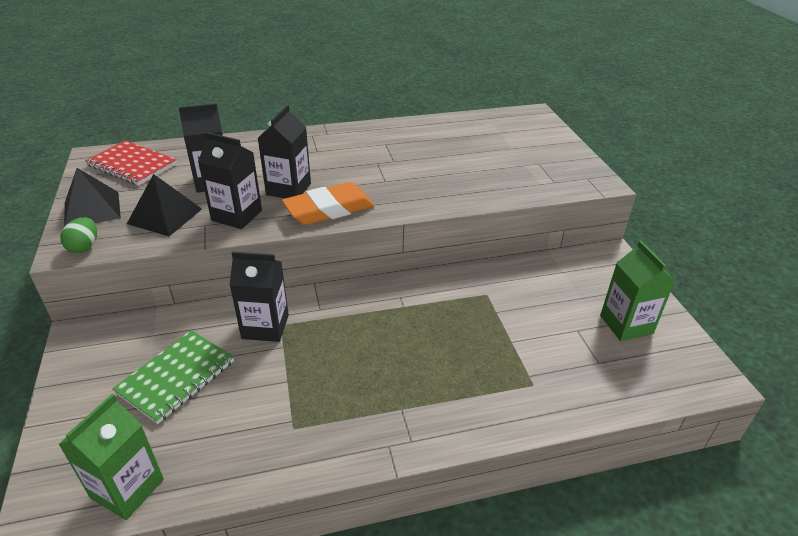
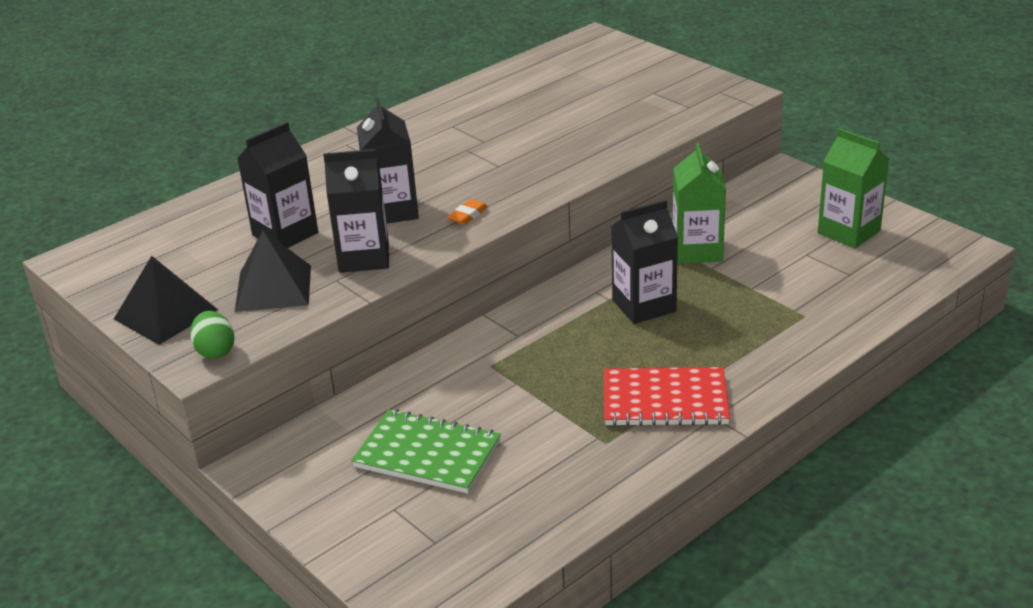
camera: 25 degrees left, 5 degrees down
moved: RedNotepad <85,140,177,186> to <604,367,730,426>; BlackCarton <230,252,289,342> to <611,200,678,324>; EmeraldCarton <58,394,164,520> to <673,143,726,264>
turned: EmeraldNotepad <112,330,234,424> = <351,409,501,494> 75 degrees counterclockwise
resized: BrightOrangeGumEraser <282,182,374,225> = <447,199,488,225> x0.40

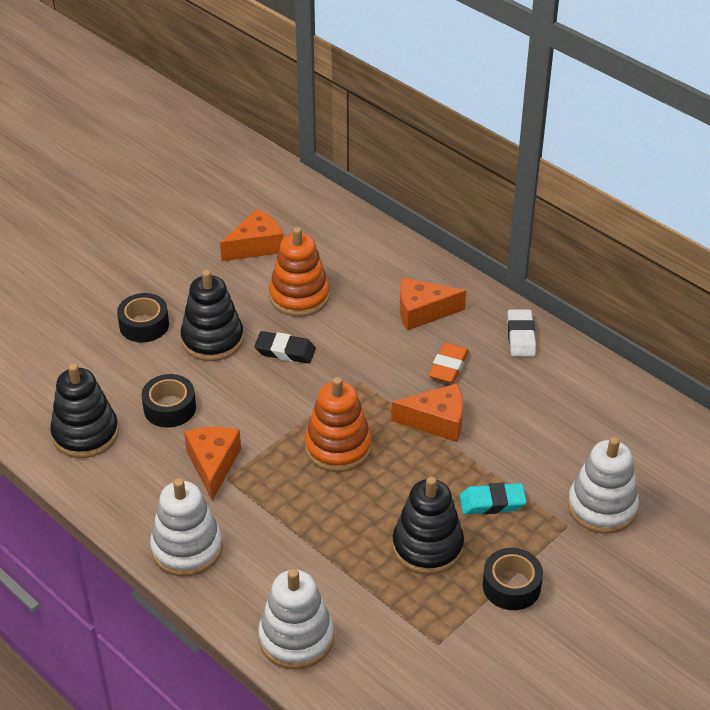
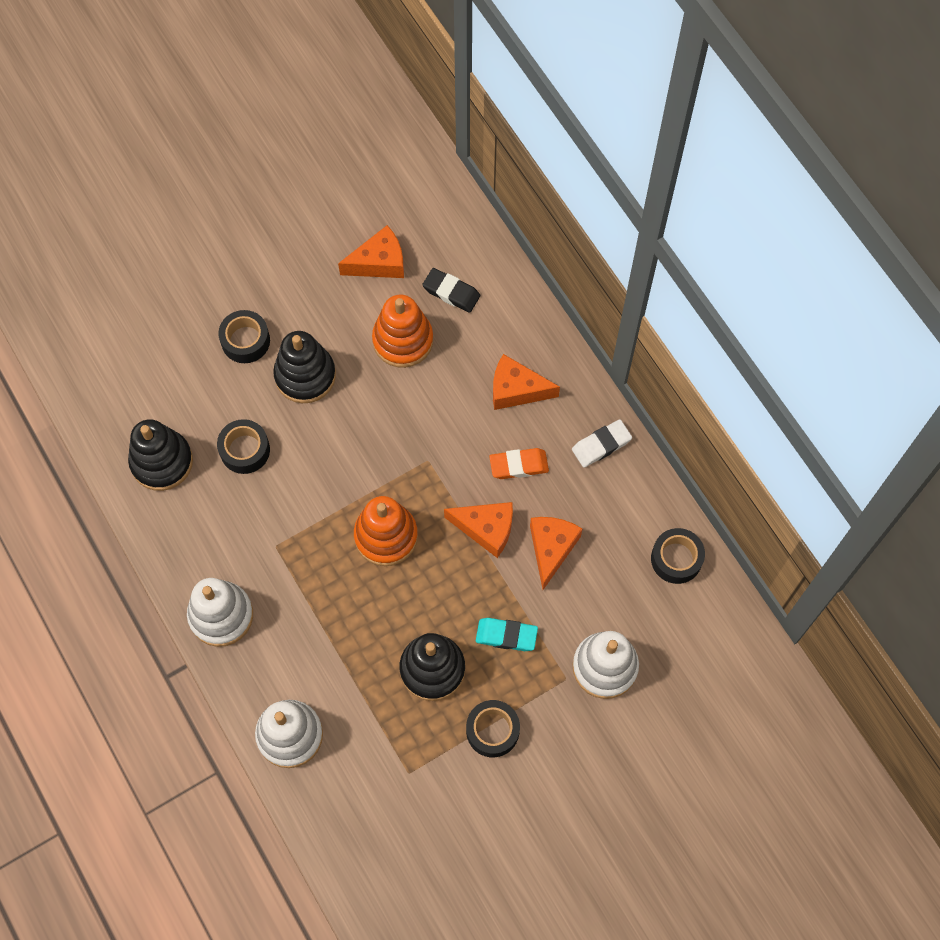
camera: 15 degrees right, 25 degrees up
added: BlackRollOfTape <651,528,705,584>
moved: BlackGumEraser <254,331,316,364> to <422,268,480,313>; BrightOrangeCheeseWedge <184,427,241,501> to <530,517,583,590>
turned: SnowWhiteGumEraser <507,309,536,357> = <572,419,632,467> 45 degrees clockwise; BrightOrangeGumEraser <428,343,469,383> = <489,448,549,479> 45 degrees clockwise

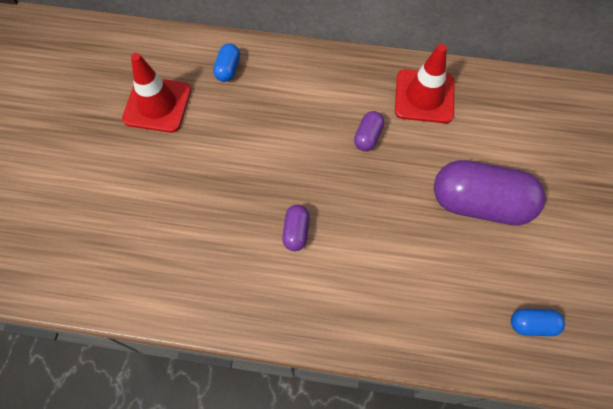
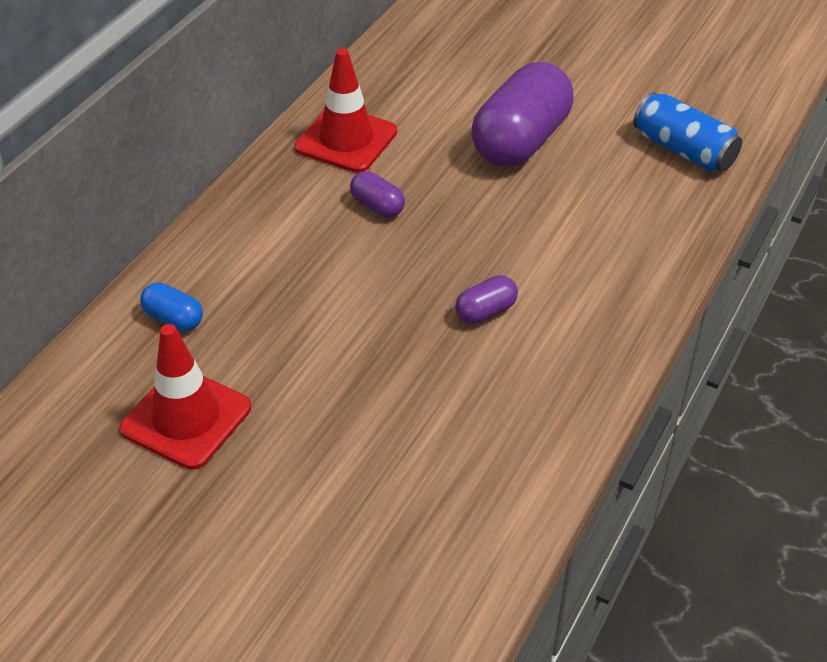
camera: 70 degrees left, 20 degrees down
replaced: CobaltPillShape <511,309,565,336> to CobaltTin <633,92,742,172>
turned: PurplePillShape <282,205,310,251> = <455,275,518,324> 60 degrees counterclockwise

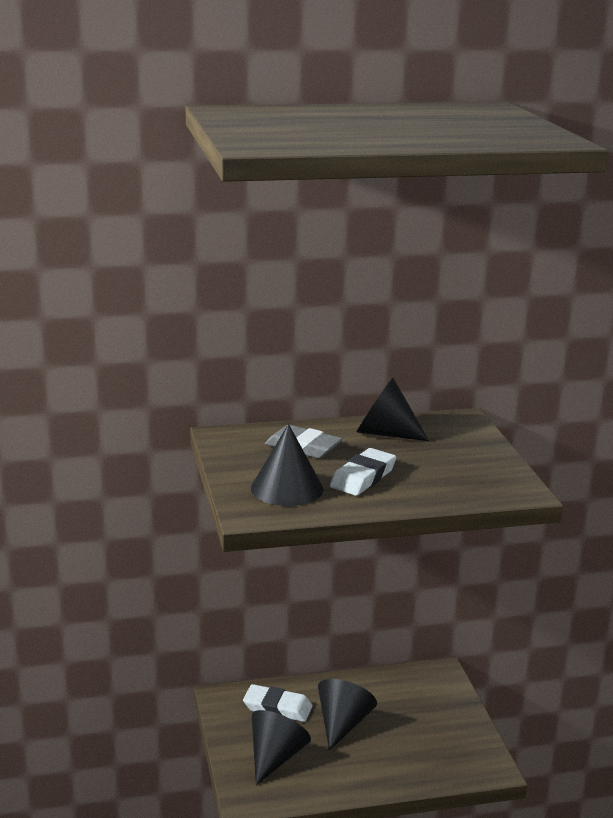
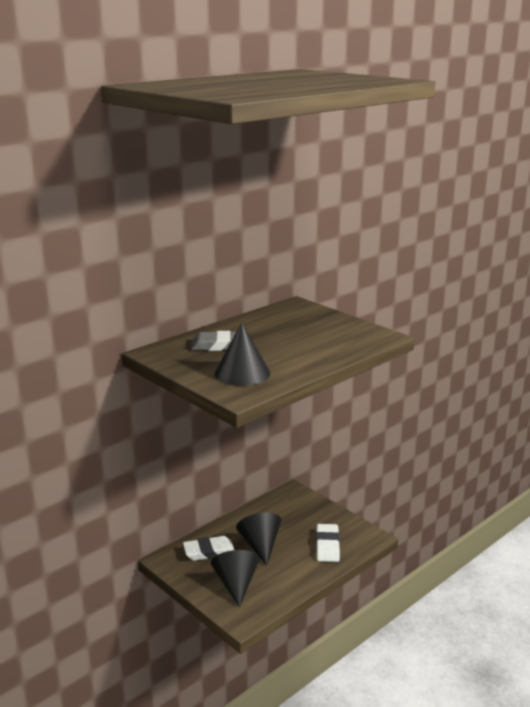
camera: 30 degrees left, 0 degrees up
removed: BlackConeShape <356,378,429,441>
moved: SnowWhiteGumEraser <330,448,396,496> to <316,524,340,562>

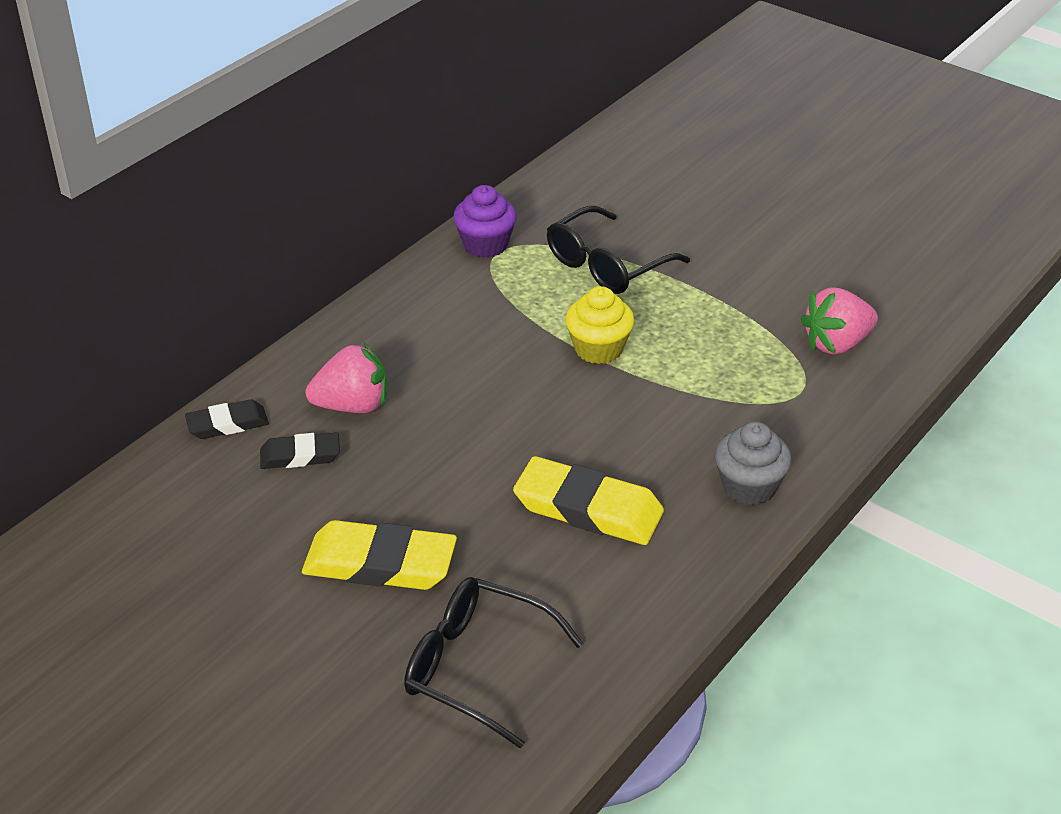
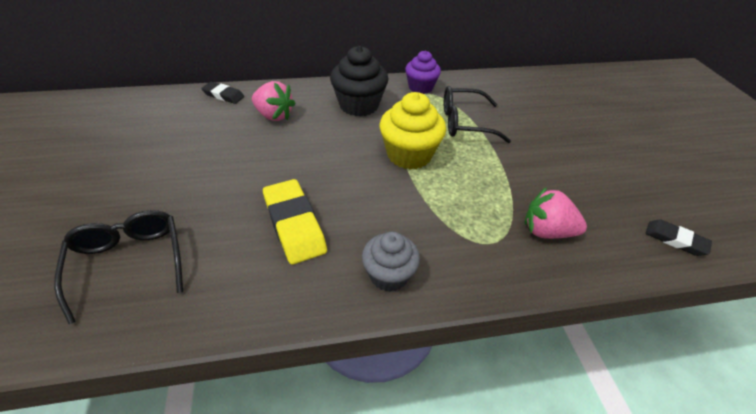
camera: 40 degrees right, 5 degrees up
removed: GoldenGumEraser <302,520,457,590>
added: BlackMuffin <330,46,388,117>
moved: BlackGumEraser <260,432,340,469> to <646,219,712,256>
resized: GoldenMuffin <565,286,634,364> = <380,92,446,170> x1.50

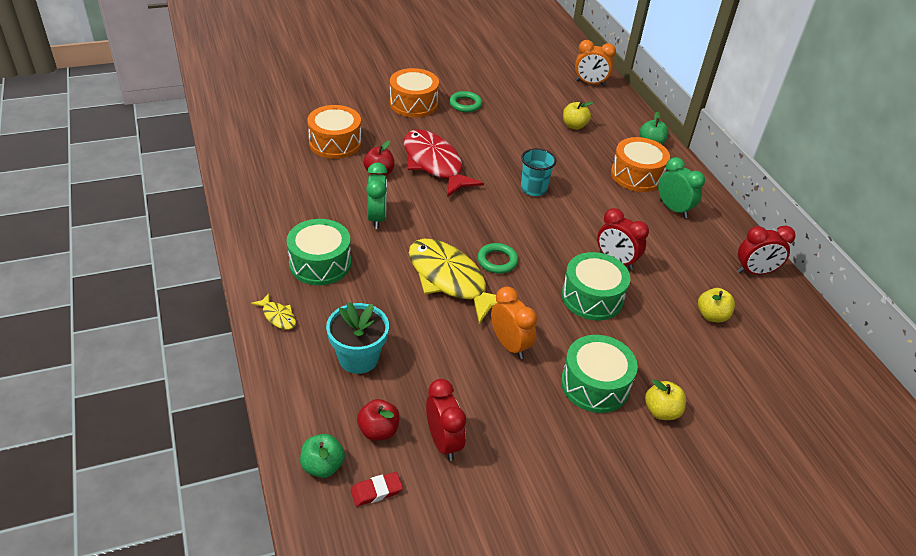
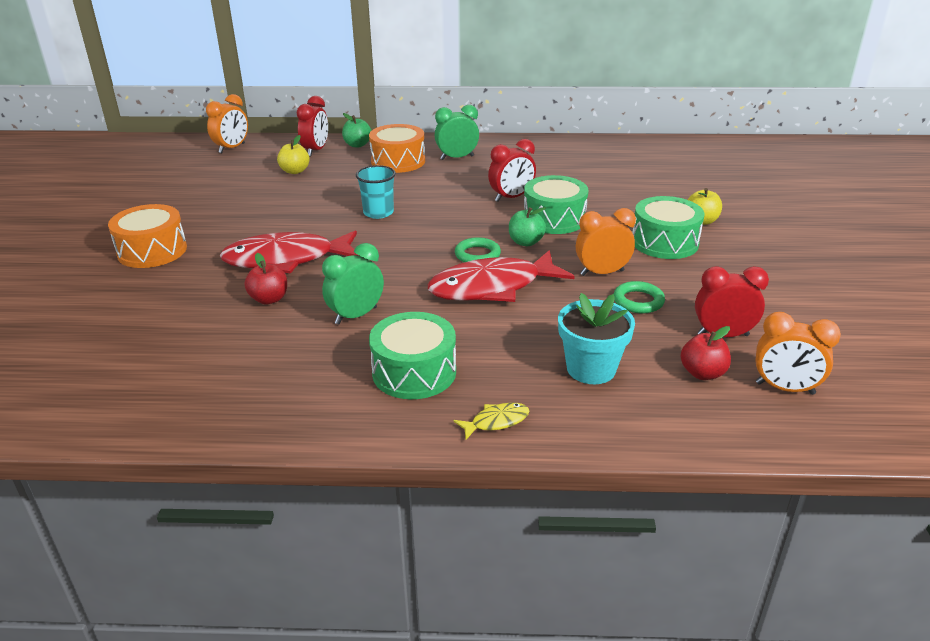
camera: 65 degrees left, 10 degrees down
removed: BrightOrangeDrum <307,105,362,159>; GoldenApple <698,288,735,322>
moved: EmeraldHoop <449,91,482,112> to <614,281,665,314>; RedAlarmClock <737,226,795,275> to <297,96,328,156>; EmeraldApple <300,434,345,478> to <509,207,546,246>
replaced: RedGumEraser <350,472,403,507> to BrightOrangeAlarmClock <755,312,841,395>
recoloured: GoldenFish <409,239,497,324> to RedFish <428,250,575,302>
turned: EmeraldAlarmClock <366,162,387,229> = <322,243,384,324> 60 degrees counterclockwise

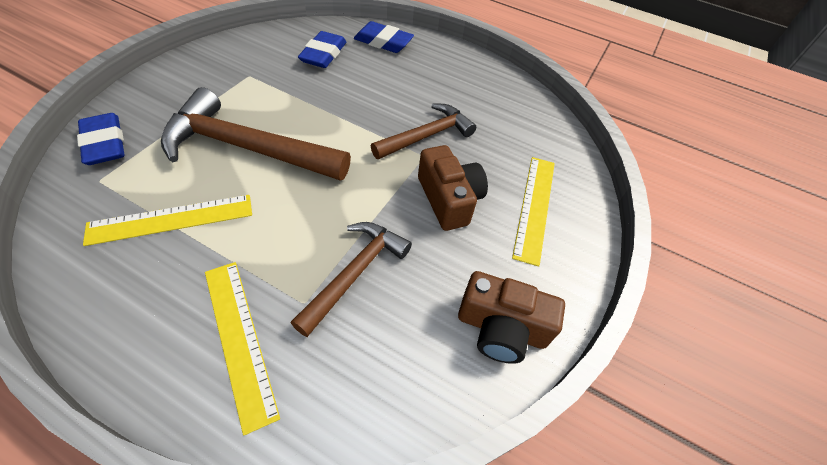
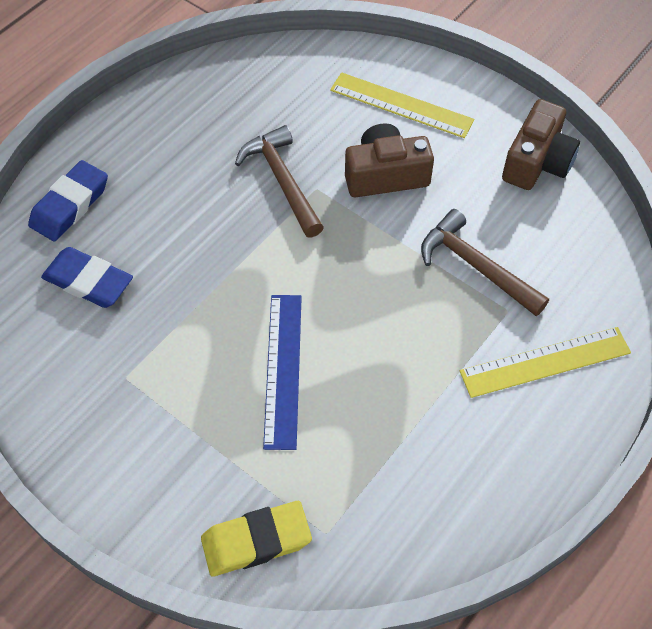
camera: 75 degrees left, 5 degrees up
removed: GoldenStraightedge <83,195,252,246>
replaced: RussetCarpenter'sHammer <161,87,351,181> to CobaltStraightedge <263,295,302,450>
recoloured: CobaltGumEraser <77,113,125,165> to GoldenGumEraser <201,501,312,577>

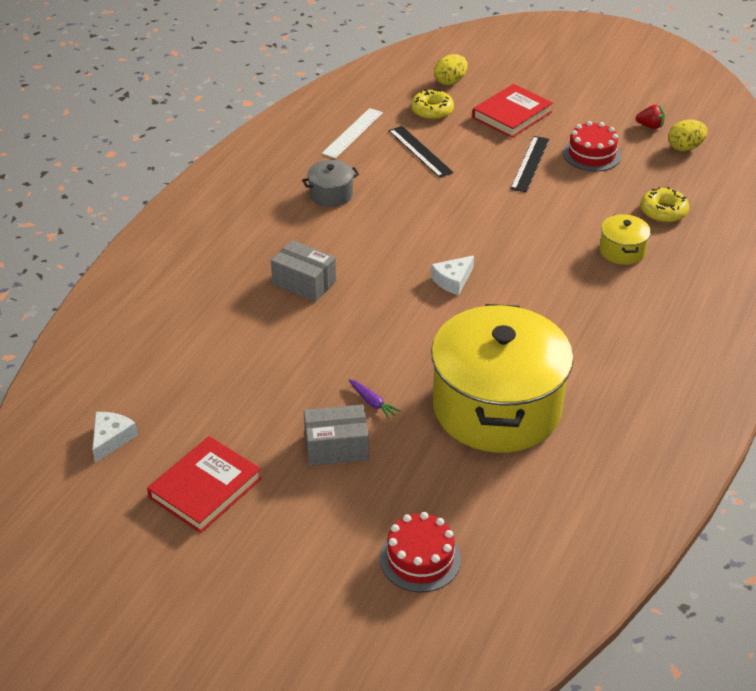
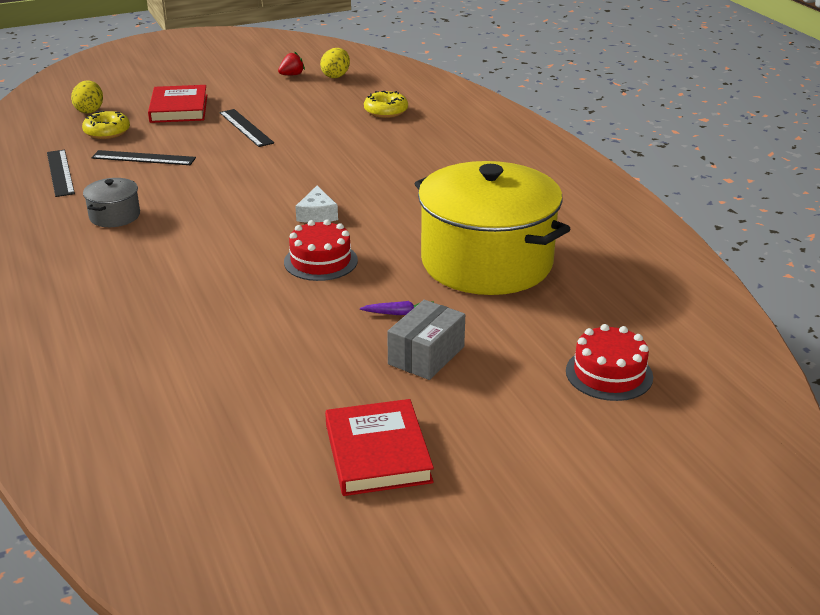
camera: 50 degrees left, 10 degrees down
removed: GoldenPot <599,214,651,265>; GreyBox <271,240,336,302>; SnowWhiteCheeseWedge <92,412,138,463>
moved: RedGateau <563,121,621,172> to <284,219,358,281>
recoloured: SnowWhiteStraightedge <322,108,383,159> to BlackStraightedge <47,150,75,197>

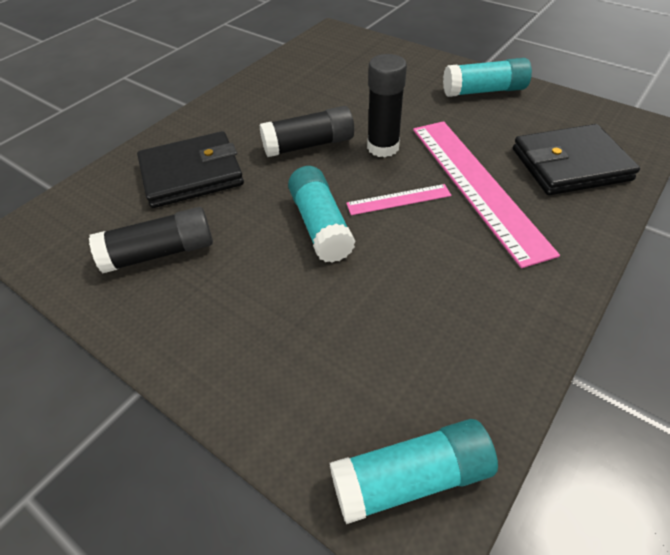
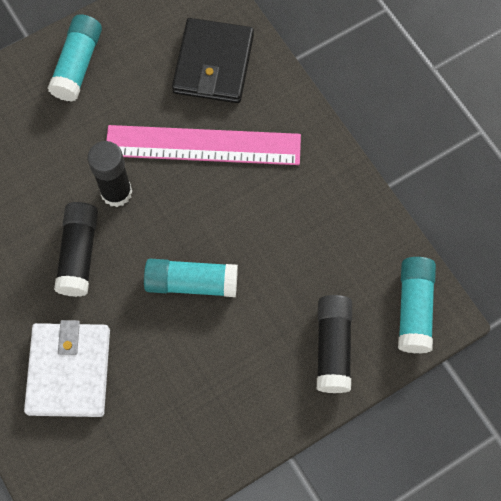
camera: 70 degrees left, 20 degrees up
removed: RosyStraightedge <346,184,451,215>
moved: BlackStickOfGlue <89,207,213,273> to <317,295,352,393>
recoloured: BlackBillfold <137,131,244,208> to SnowWhiteBillfold <24,320,110,417>

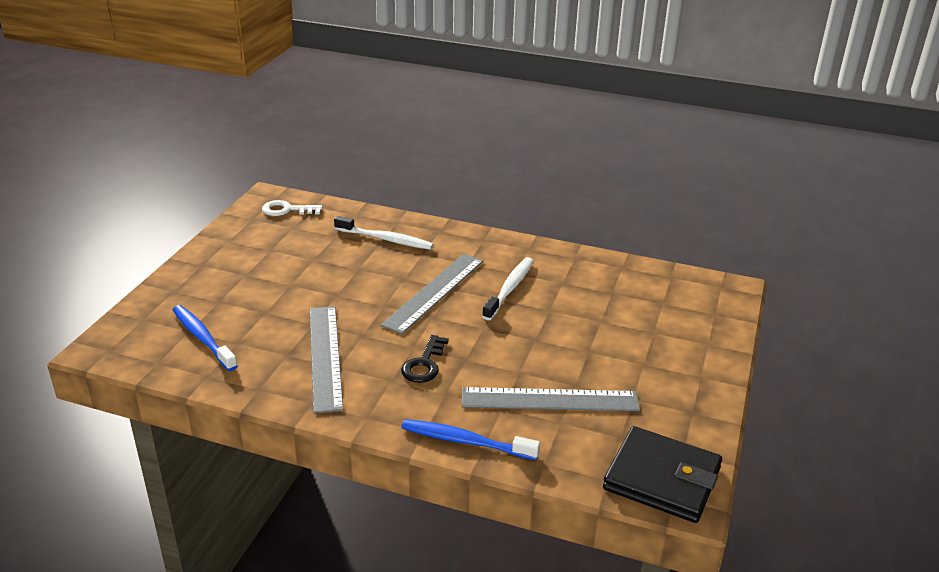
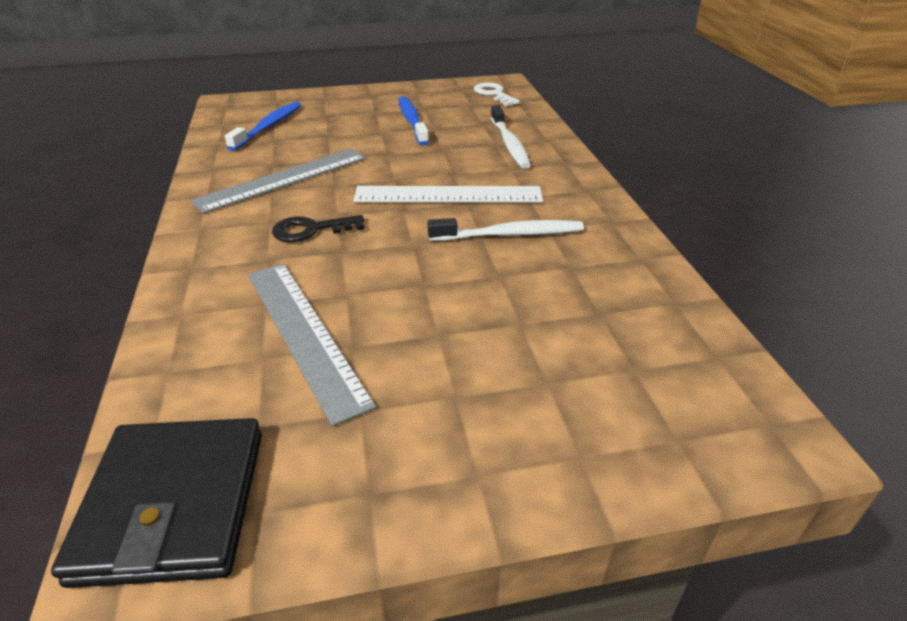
camera: 60 degrees right, 5 degrees up
moved: CobaltToothBrush <401,419,540,460> to <398,96,429,146>
recoloured: GreyStraightedge <381,254,483,334> to SnowWhiteStraightedge <353,186,543,203>

